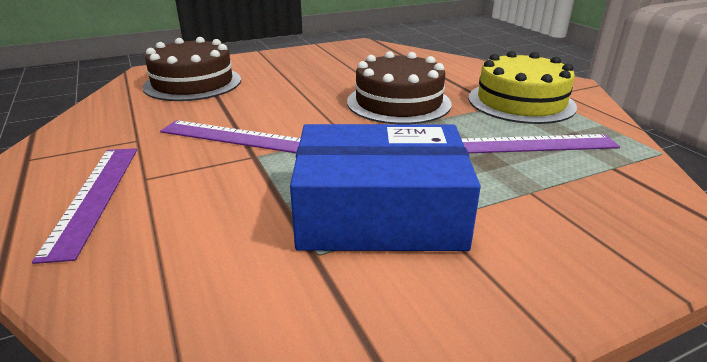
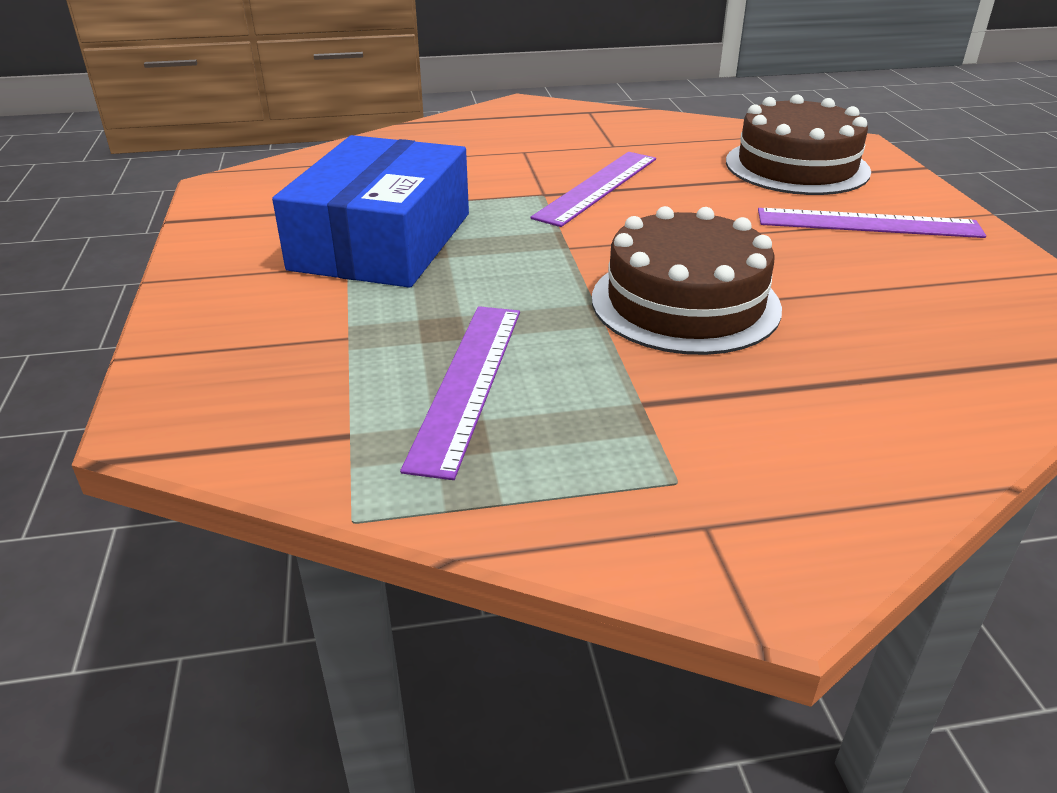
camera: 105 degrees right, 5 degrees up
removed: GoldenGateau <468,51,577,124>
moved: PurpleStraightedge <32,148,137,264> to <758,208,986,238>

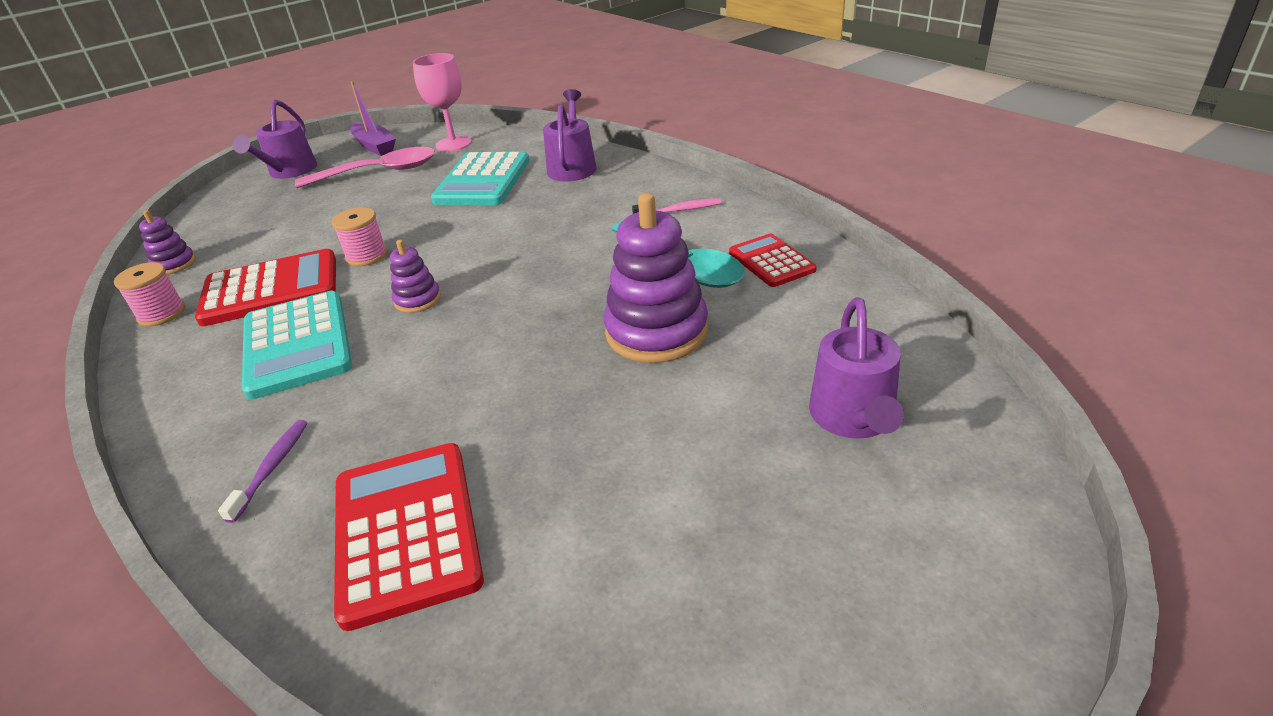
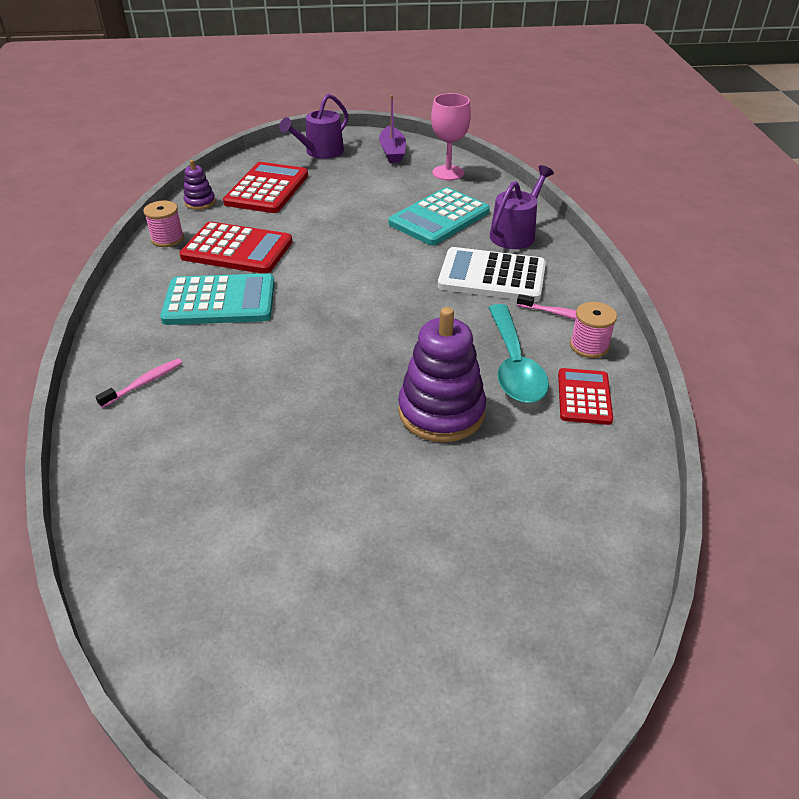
camera: 30 degrees right, 5 degrees up
removed: RosyTeaspoon <295,147,435,188>; PurpleStackingToy <390,240,441,313>; PurpleWateringPot <809,297,904,439>
added: SnowWhiteCalculator <438,247,546,302>
moved: RosyBobbin <332,207,387,266> to <570,302,617,358>; RedCalculator <334,443,484,631> to <223,162,308,213>
recoloured: PurpleToothBrush <218,420,308,523> to RosyToothBrush <95,358,182,408>
turned: TealCalculator <242,291,352,400> = <160,273,275,325> 105 degrees counterclockwise

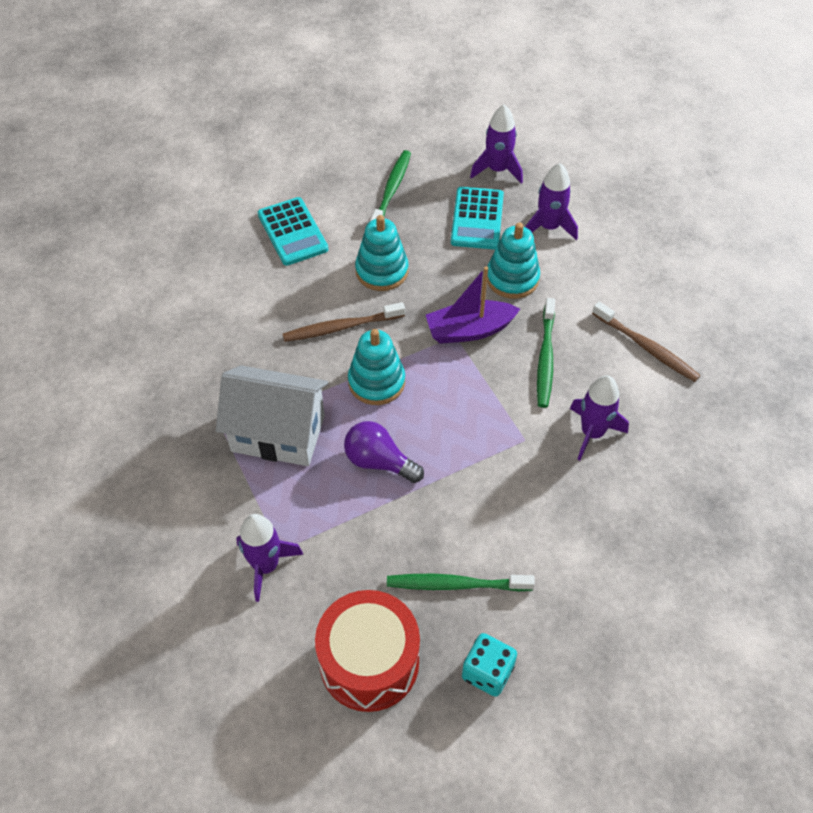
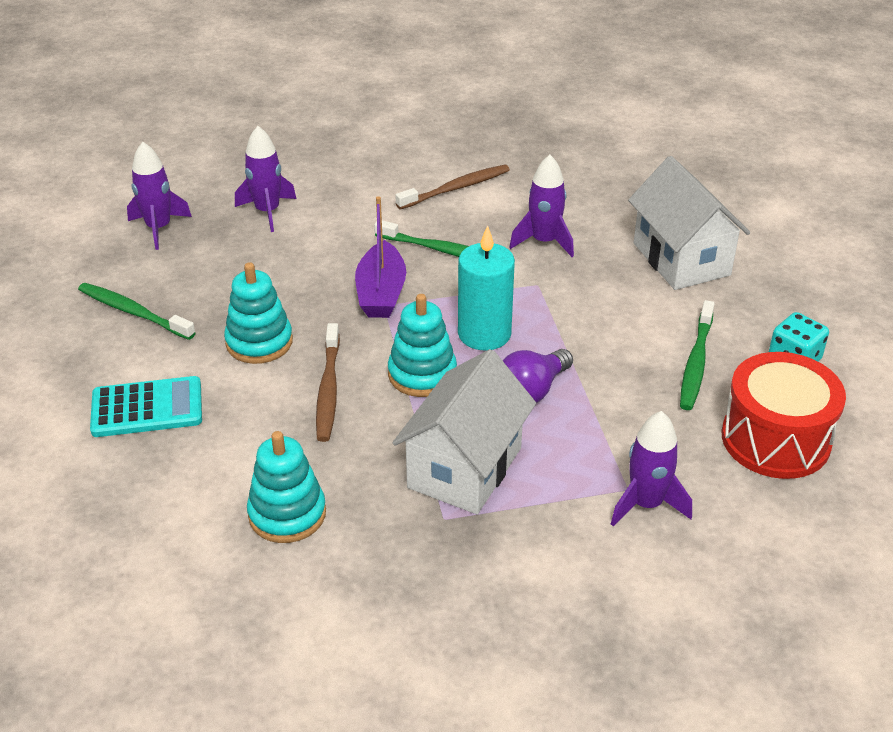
camera: 75 degrees left, 15 degrees down
removed: TealCalculator <451,187,504,250>
added: SnowWhiteCottage <628,156,750,290>; TealCandle <458,225,515,350>
moved: TealStackingToy <487,223,540,299> to <247,431,326,543>

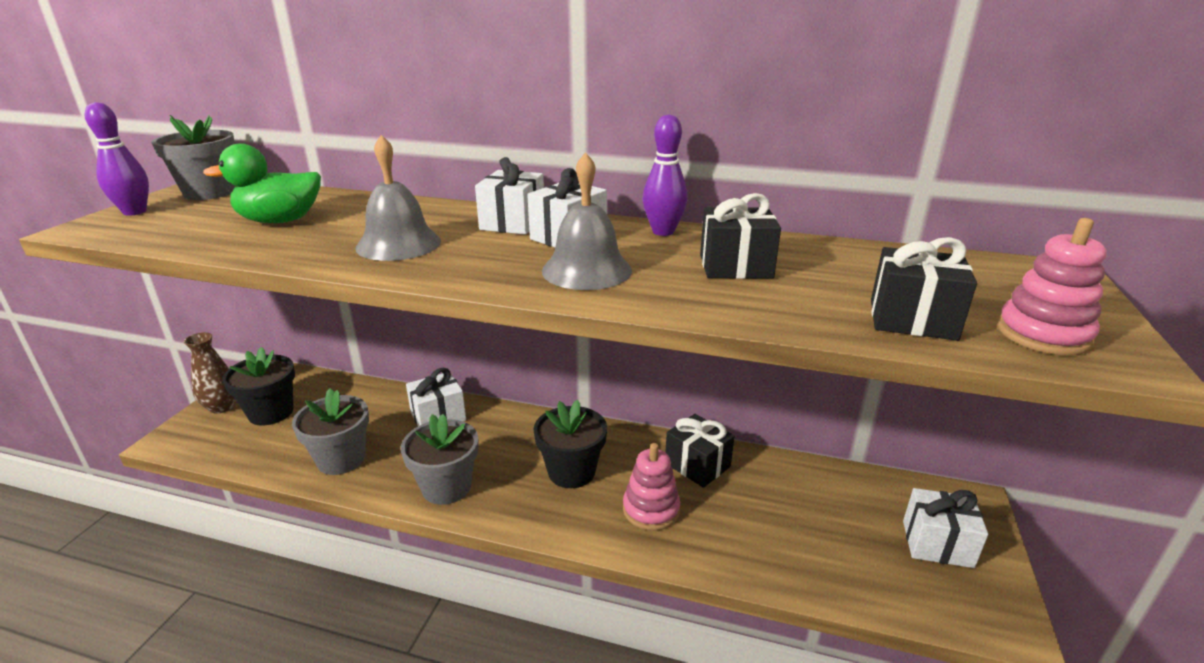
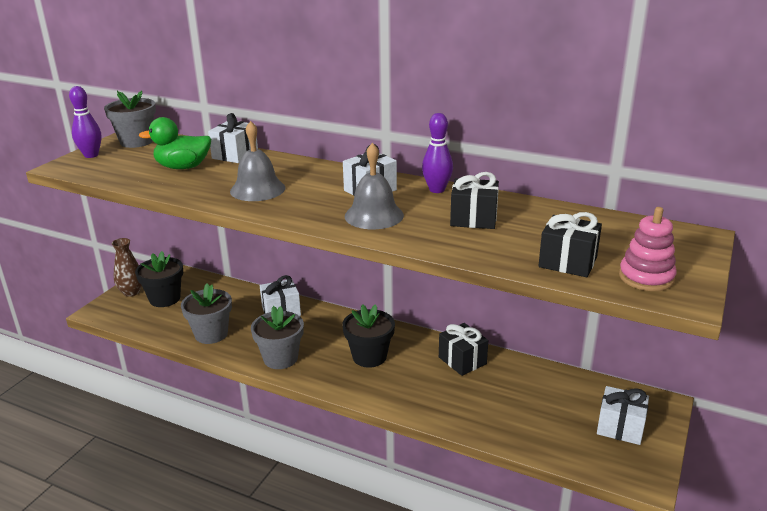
camera: 10 degrees right, 0 degrees up
removed: RosyStackingToy <623,443,680,531>
moved: SnowWhiteWrappedGift <475,157,544,235> to <208,113,258,163>

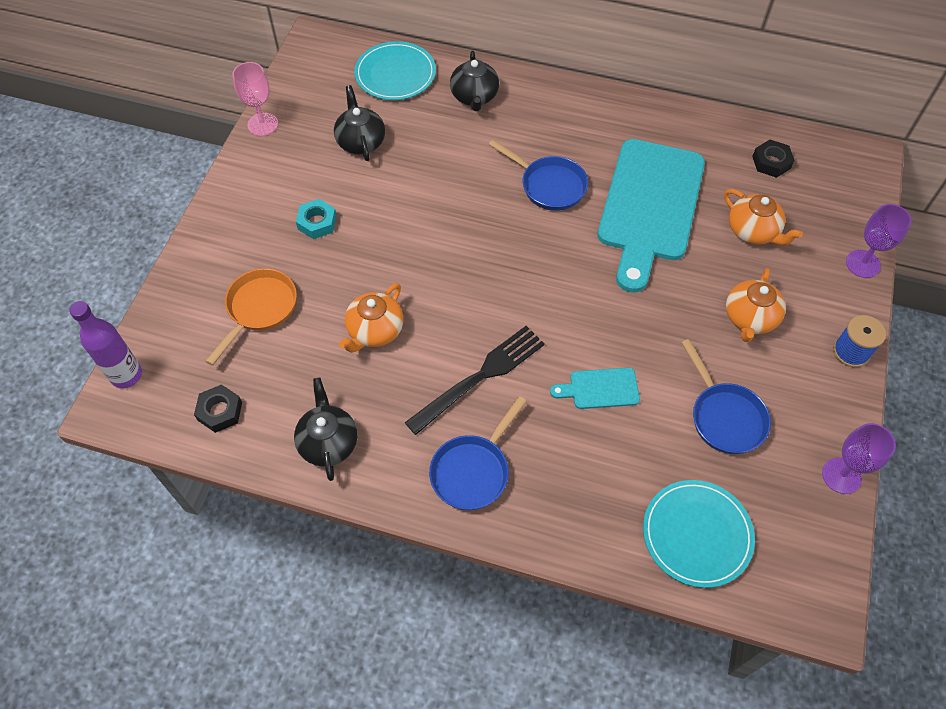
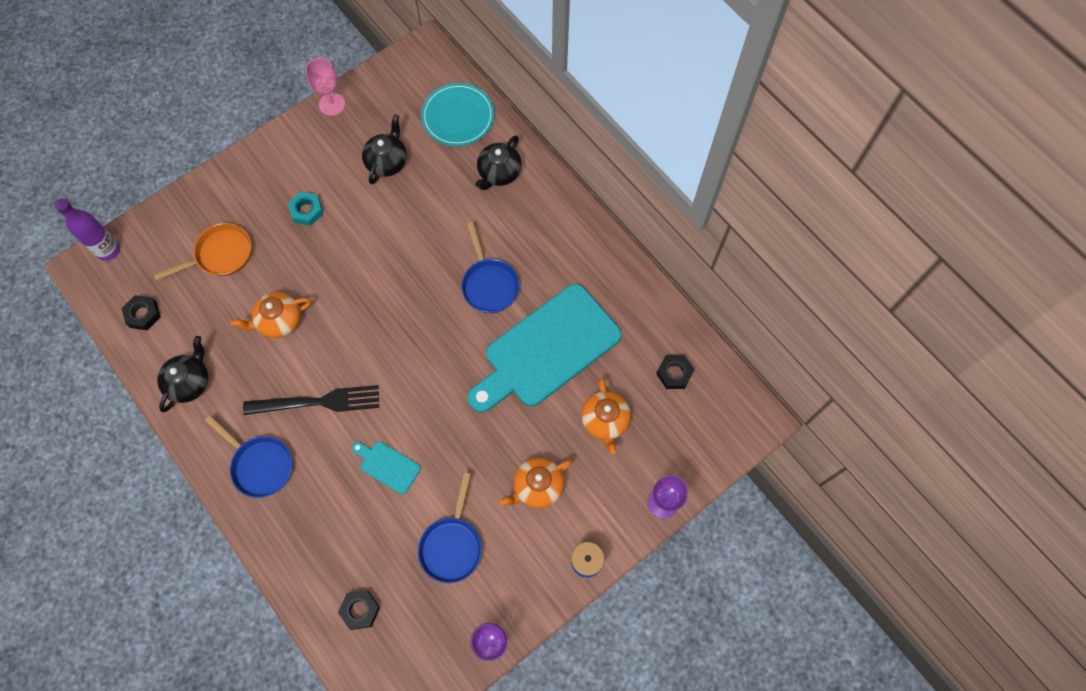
camera: 35 degrees right, 10 degrees up
replaced: TealPlate <643,480,755,588> to BlackHexNut <338,590,380,630>
turned: CobaltSkillet <429,396,527,510> = <205,415,292,498> 120 degrees counterclockwise

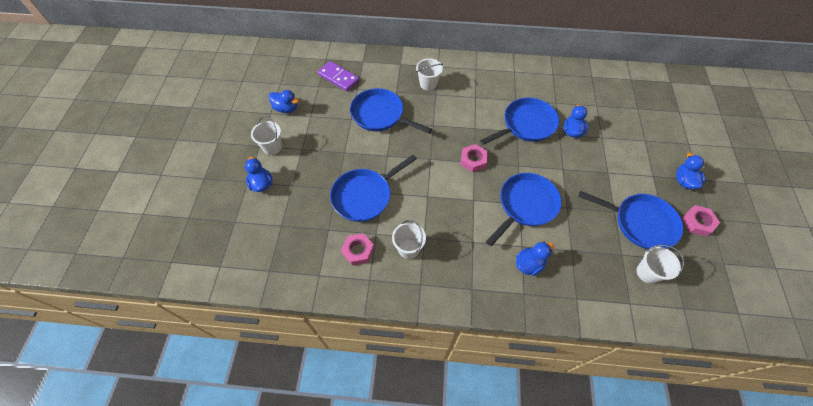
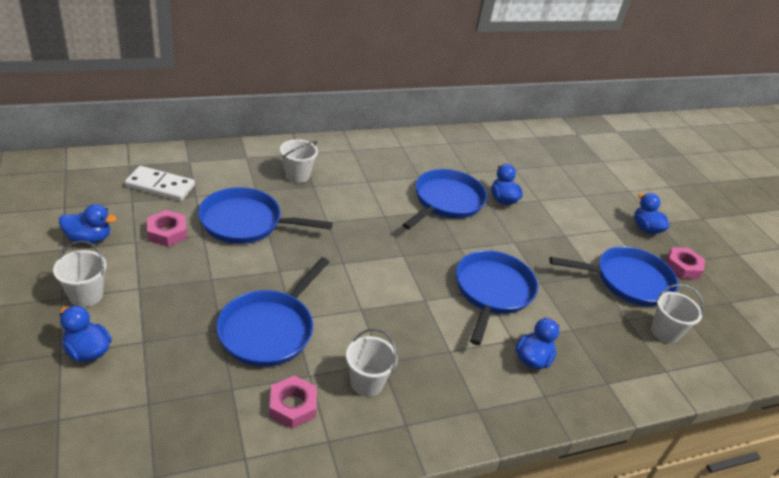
camera: 30 degrees left, 20 degrees down
moved: RosyHexNut <460,144,488,172> to <147,210,187,247>
recoloured: PurpleDominoTile <318,61,359,91> to SnowWhiteDominoTile <125,166,195,201>

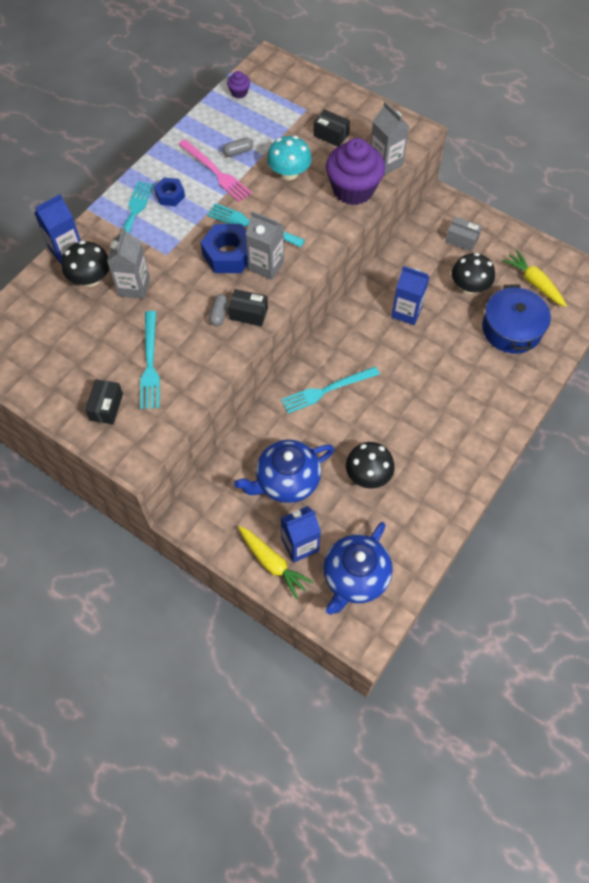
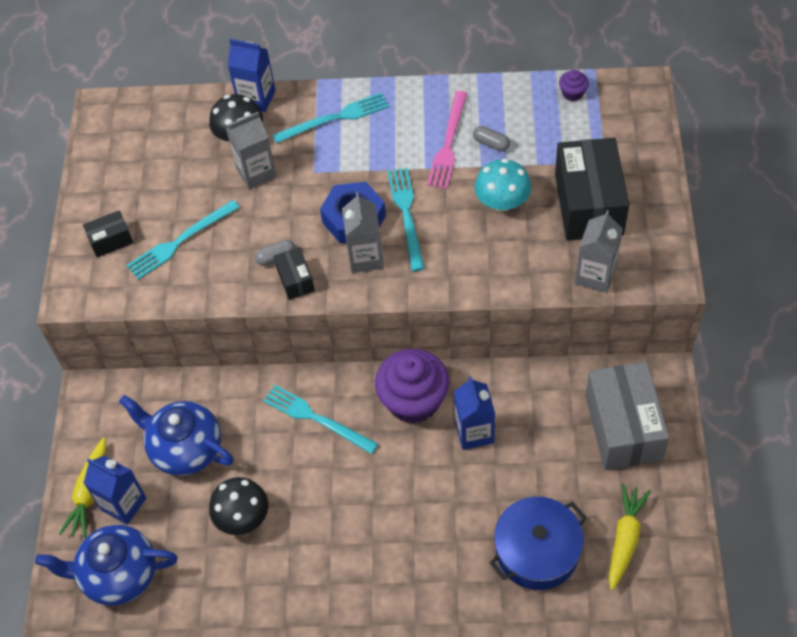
camera: 60 degrees right, 5 degrees down
removed: CobaltHexNut <154,178,185,206>; BlackMushroom <452,253,495,294>
moved: PurpleMuffin <326,138,385,205> to <375,349,449,424>
resized: BlackBox <313,109,350,147> = <555,138,629,241> x2.13; GreyBox <445,216,482,252> = <585,362,669,470> x2.13

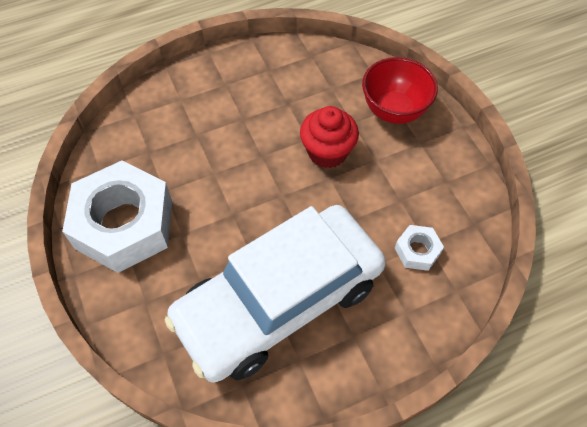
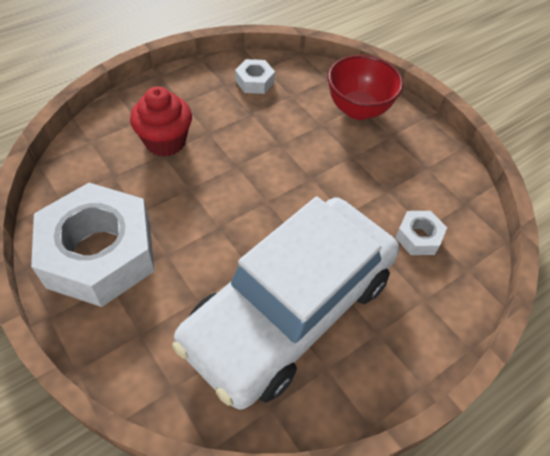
camera: 15 degrees left, 5 degrees down
added: SnowWhiteHexNut <235,59,275,94>
moved: RedMuffin <300,106,359,168> to <130,86,192,157>

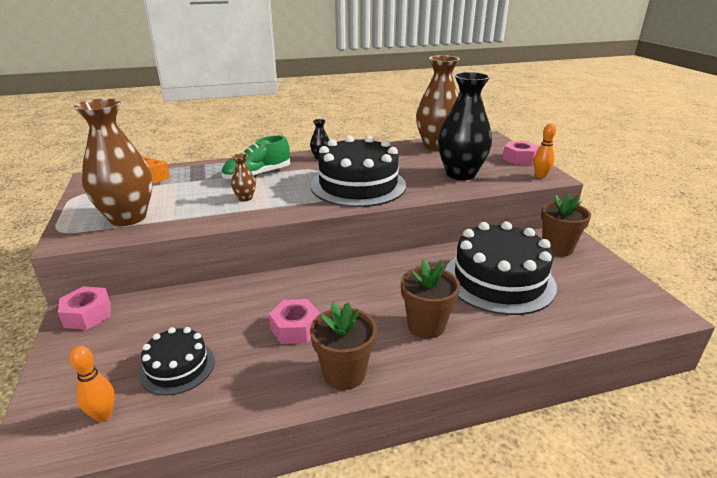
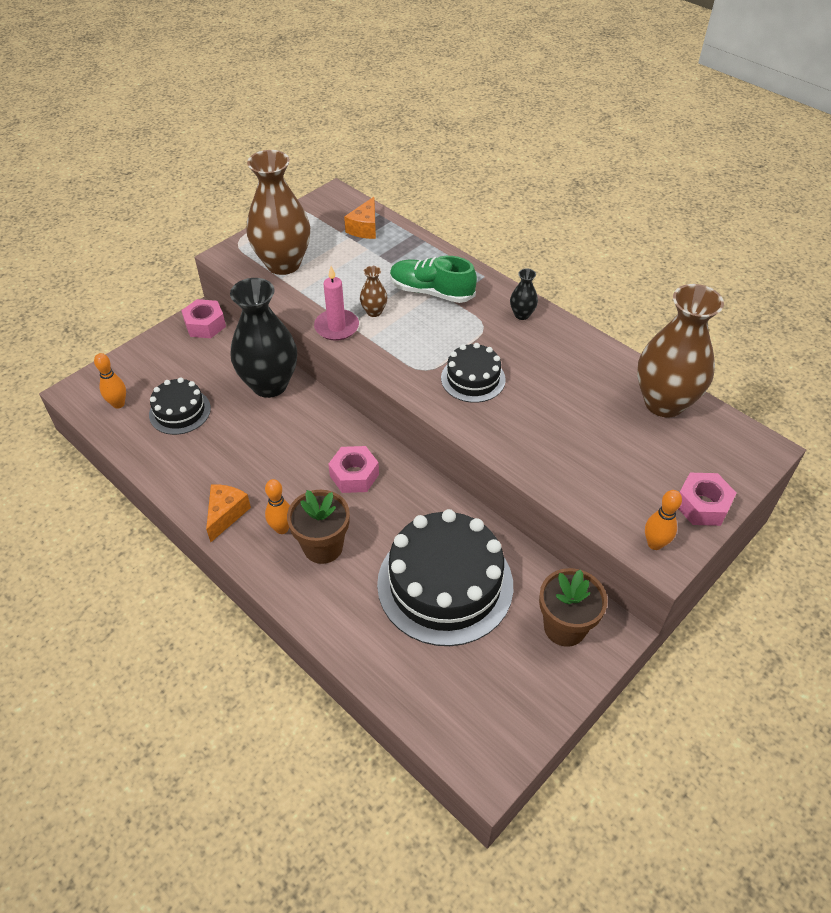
camera: 60 degrees right, 20 degrees up
added: RosyCandle <314,266,359,341>; BrightOrangeBowlingPin <265,479,290,534>
moved: BlackFlowerVase <438,72,492,180> to <230,278,297,398>; RosyHexNut <269,299,320,344> to <328,446,379,493>
replaced: RussetPottedPlant <310,302,377,390> to BrightOrangeCheeseWedge <206,484,251,542>
resized: BlackGateau <311,135,406,207> = <441,343,506,403> x0.53

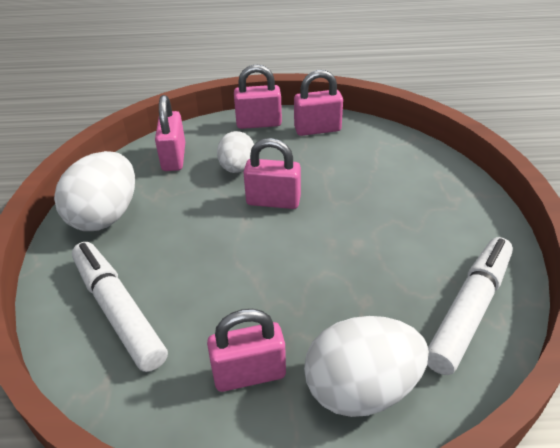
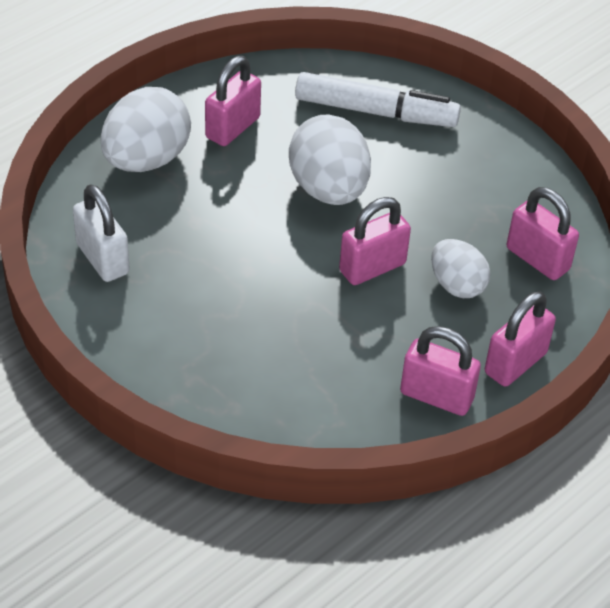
camera: 135 degrees right, 5 degrees up
moved: SnowWhiteEgg <54,151,135,231> to <289,114,371,205>
replaced: SnowWhiteMarkerPen <427,237,513,375> to SnowWhitePadlock <73,184,130,282>
turned: RosyPadlock <294,70,343,136> = <400,326,481,416> 75 degrees clockwise

